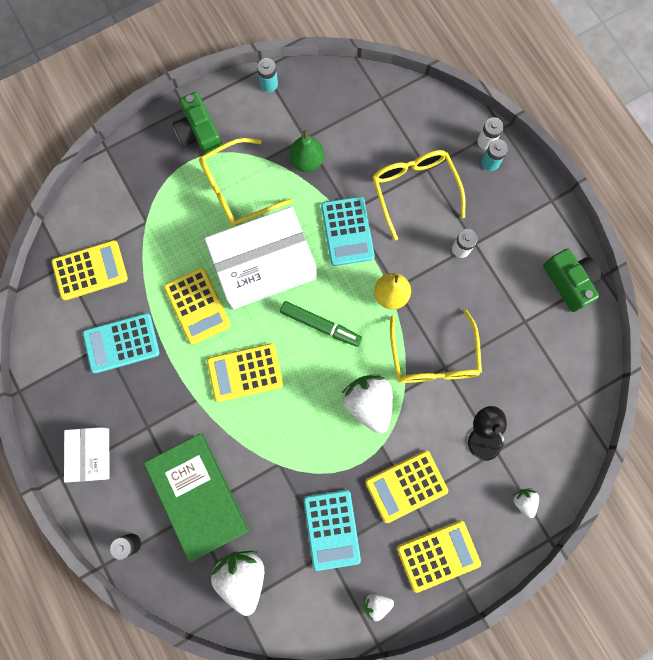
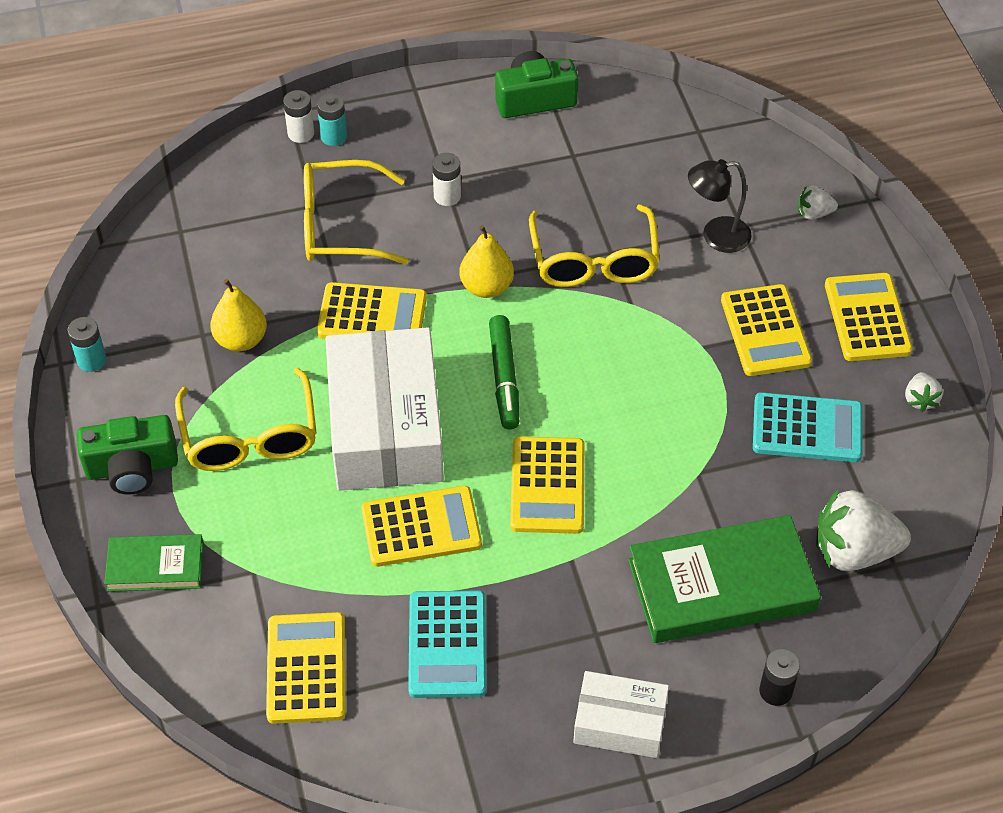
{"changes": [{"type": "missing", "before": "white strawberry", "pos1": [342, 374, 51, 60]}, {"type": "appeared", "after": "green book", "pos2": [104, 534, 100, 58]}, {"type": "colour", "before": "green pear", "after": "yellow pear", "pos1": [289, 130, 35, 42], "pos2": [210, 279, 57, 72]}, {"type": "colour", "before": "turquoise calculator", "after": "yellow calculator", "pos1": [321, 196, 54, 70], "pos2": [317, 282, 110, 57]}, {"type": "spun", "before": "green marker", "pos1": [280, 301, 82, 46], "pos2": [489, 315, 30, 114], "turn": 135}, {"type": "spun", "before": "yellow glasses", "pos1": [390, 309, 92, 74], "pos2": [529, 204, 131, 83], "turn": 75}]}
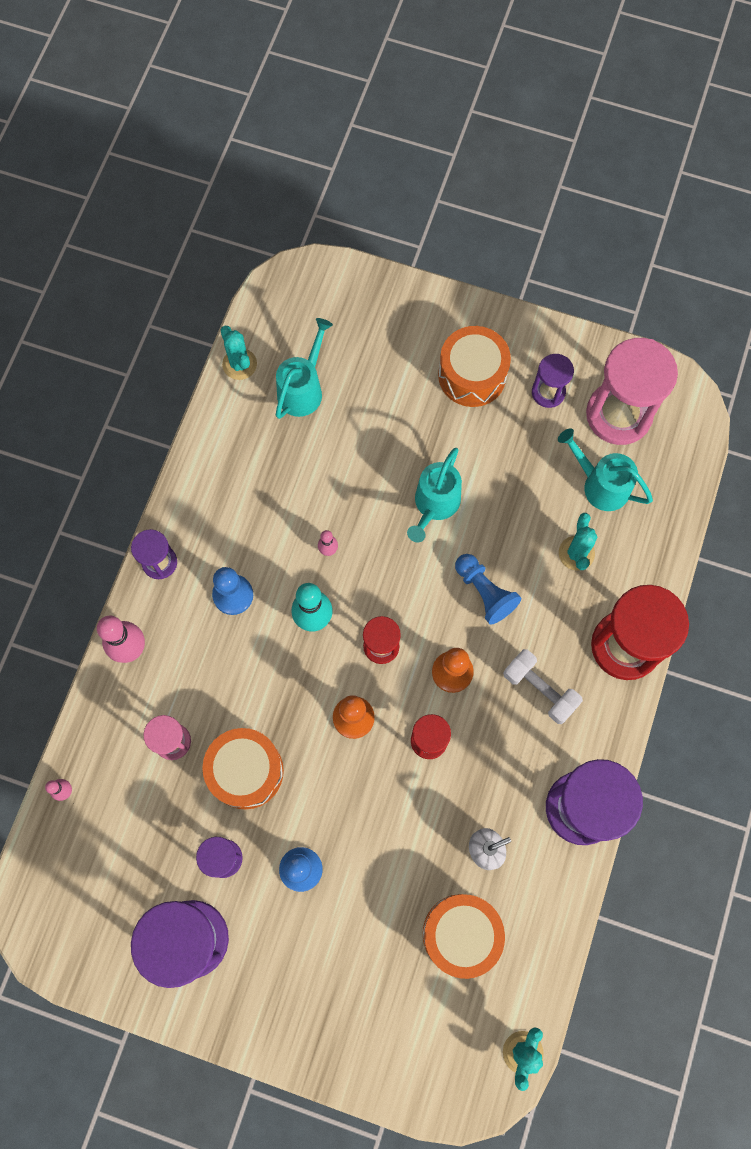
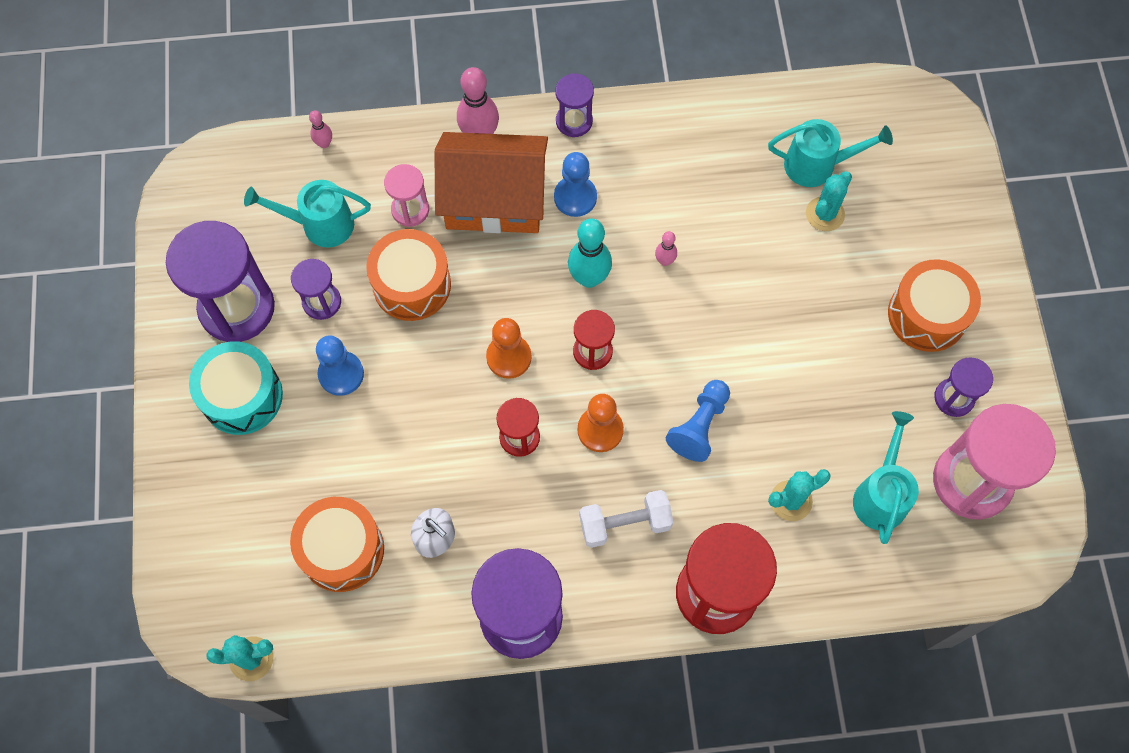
{"changes": [{"type": "appeared", "after": "turquoise drum", "pos2": [189, 342, 94, 93]}, {"type": "appeared", "after": "orange house", "pos2": [435, 132, 113, 101]}, {"type": "relocated", "before": "turquoise cactus", "pos1": [221, 326, 36, 54], "pos2": [806, 171, 46, 60]}, {"type": "relocated", "before": "turquoise watering can", "pos1": [407, 448, 55, 94], "pos2": [244, 180, 127, 67]}, {"type": "spun", "before": "white dumbbell", "pos1": [503, 649, 80, 75], "pos2": [579, 490, 94, 58], "turn": 60}]}
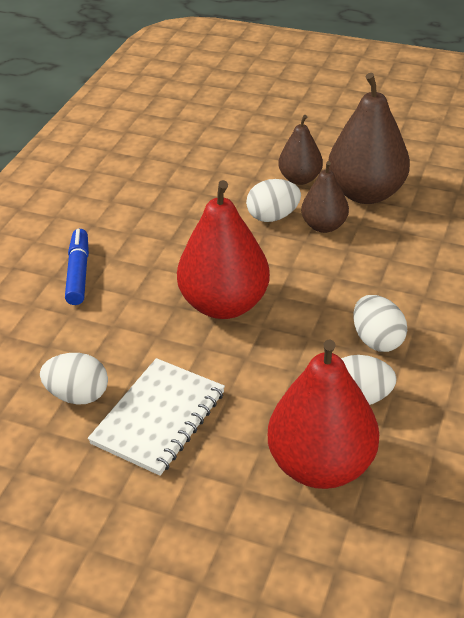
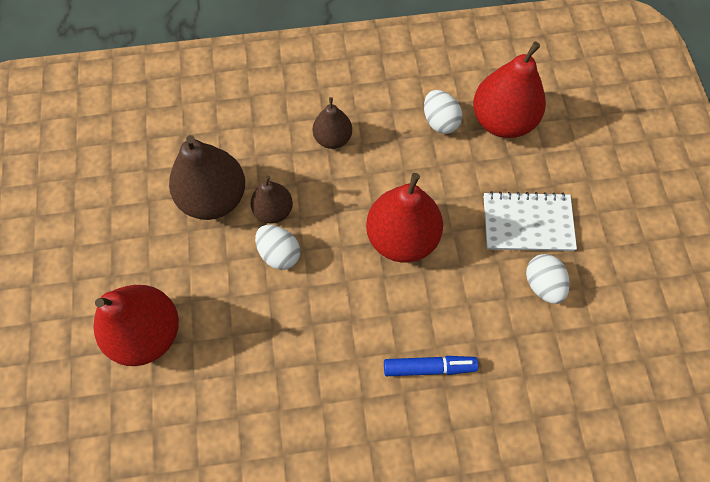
{"changes": [{"type": "missing", "before": "white egg", "pos1": [353, 295, 54, 57]}, {"type": "appeared", "after": "red pear", "pos2": [93, 285, 86, 81]}, {"type": "relocated", "before": "brown pear", "pos1": [278, 115, 45, 70], "pos2": [313, 97, 39, 52]}, {"type": "spun", "before": "blue marker", "pos1": [65, 229, 24, 76], "pos2": [384, 356, 94, 20], "turn": -150}]}
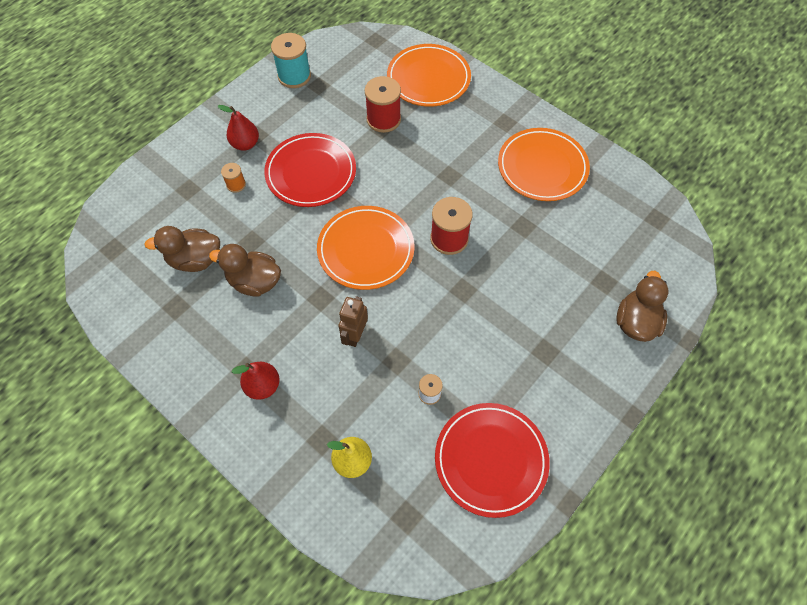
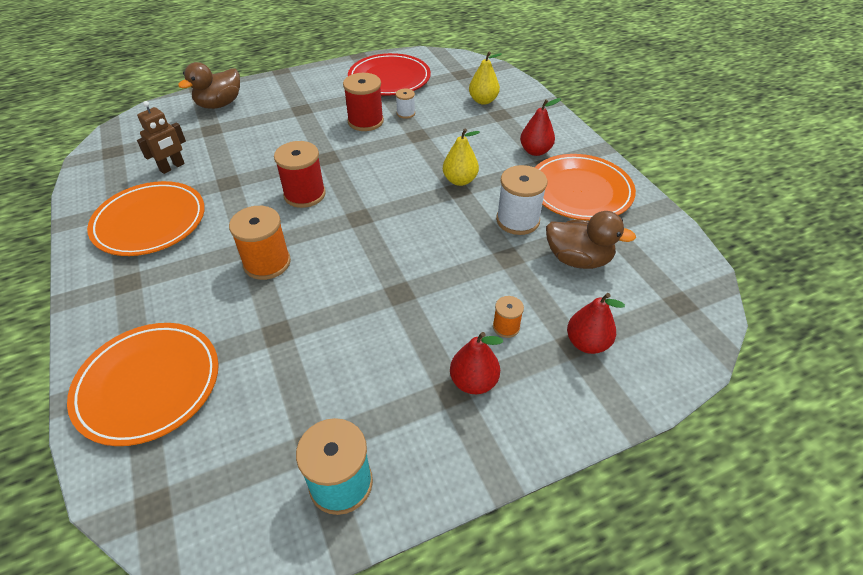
{"changes": [{"type": "missing", "before": "red plate", "pos1": [264, 133, 92, 74]}, {"type": "appeared", "after": "orange spool", "pos2": [229, 206, 62, 74]}, {"type": "appeared", "after": "yellow pear", "pos2": [443, 129, 37, 57]}, {"type": "appeared", "after": "red pear", "pos2": [567, 293, 58, 61]}, {"type": "relocated", "before": "orange plate", "pos1": [317, 206, 98, 84], "pos2": [535, 154, 101, 67]}, {"type": "relocated", "before": "brown robot", "pos1": [339, 296, 29, 51], "pos2": [137, 101, 49, 73]}, {"type": "relocated", "before": "red spool", "pos1": [364, 76, 37, 57], "pos2": [343, 73, 41, 58]}, {"type": "exchanged", "before": "brown duck", "after": "white spool", "pos1": [209, 244, 72, 52], "pos2": [496, 165, 51, 70]}]}
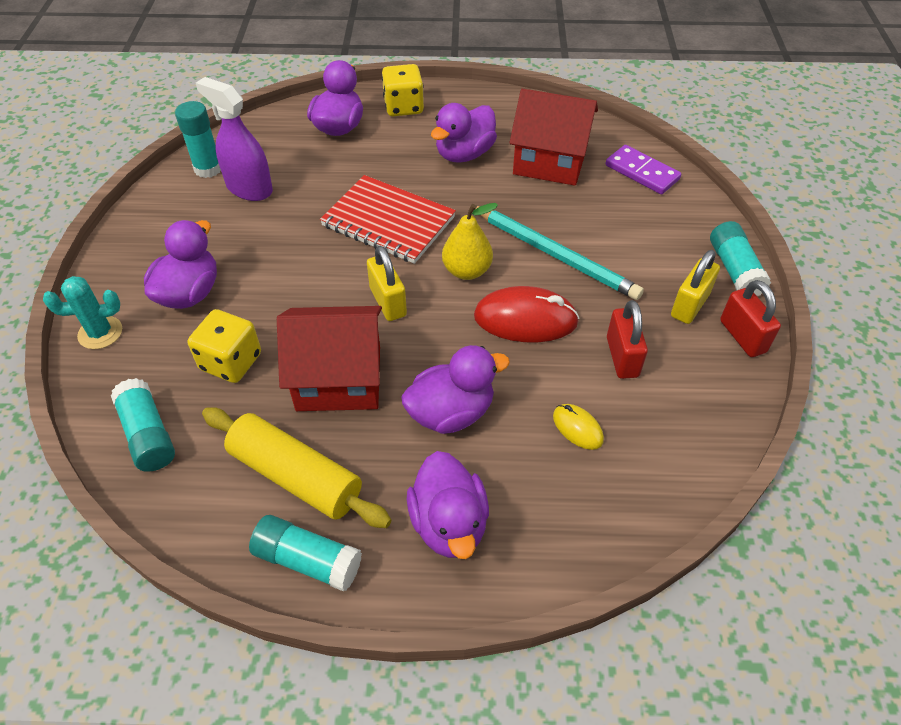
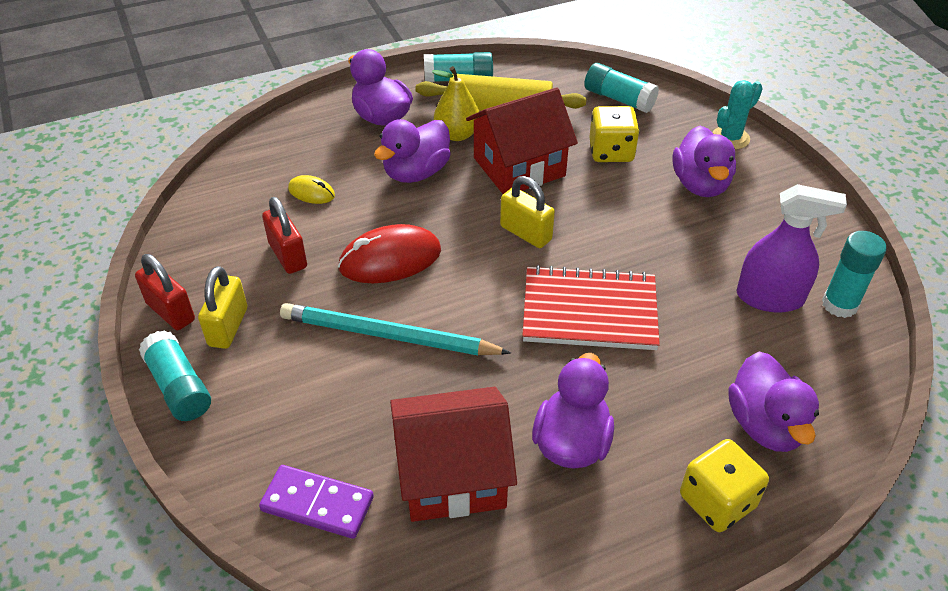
{"changes": [{"type": "relocated", "before": "yellow pear", "pos1": [442, 203, 56, 77], "pos2": [432, 66, 47, 75]}]}
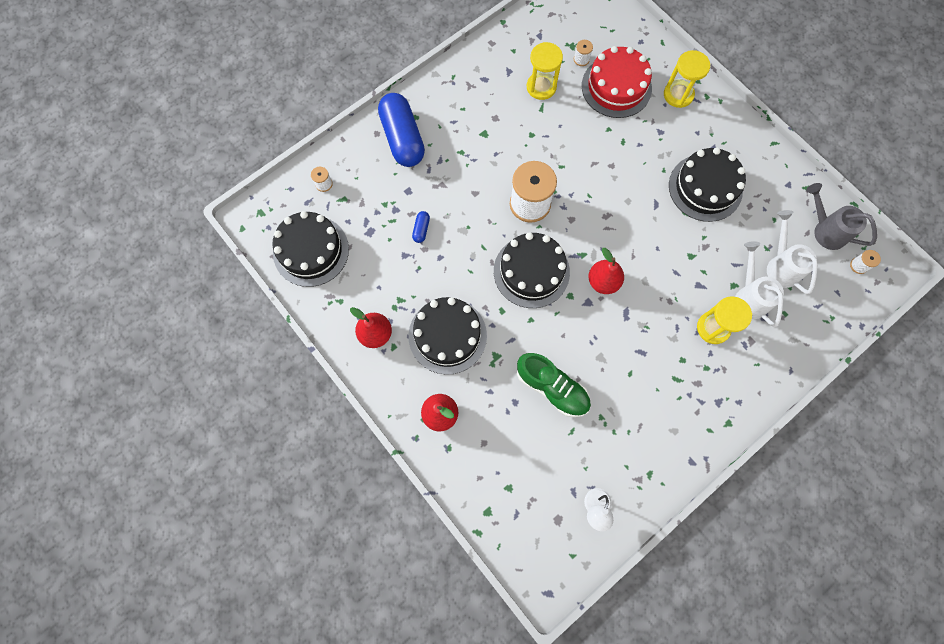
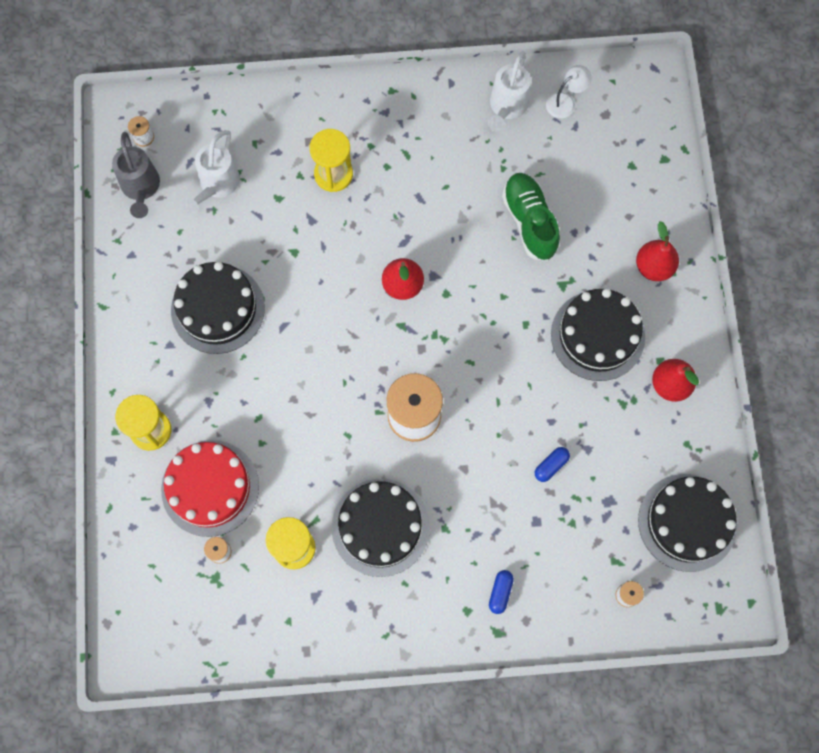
{"changes": [{"type": "relocated", "before": "black cake", "pos1": [494, 232, 76, 76], "pos2": [331, 479, 99, 98]}, {"type": "relocated", "before": "white watering can", "pos1": [735, 241, 49, 86], "pos2": [488, 51, 43, 81]}, {"type": "size", "before": "blue capsule", "pos1": [378, 93, 47, 74], "pos2": [489, 570, 25, 44], "scale": 0.4}]}
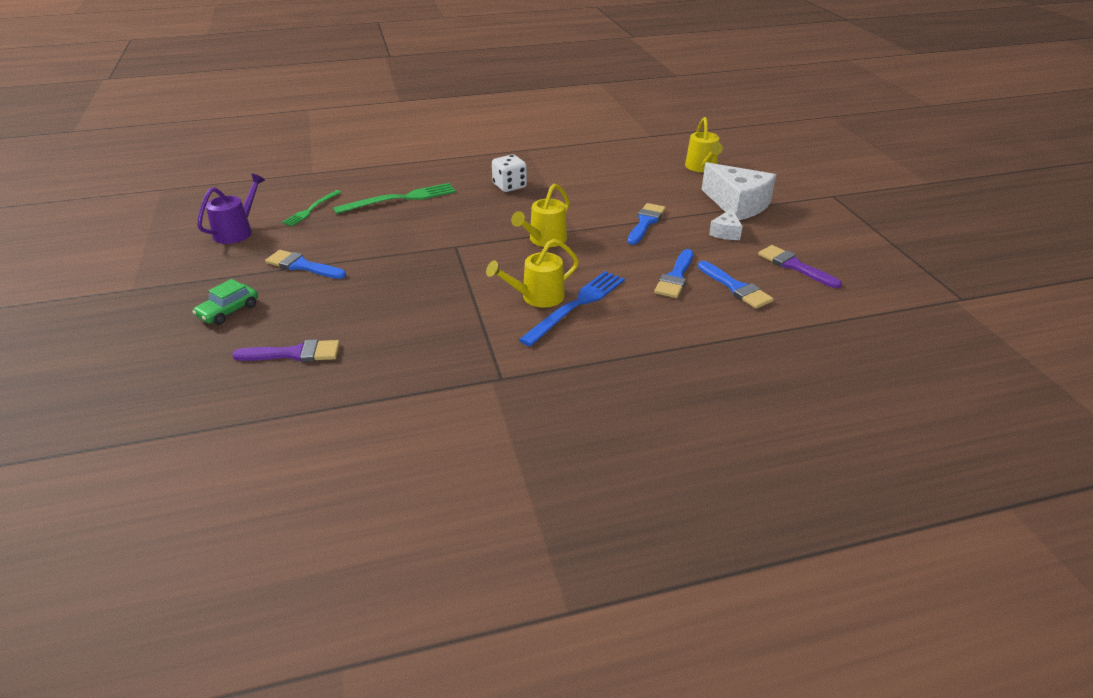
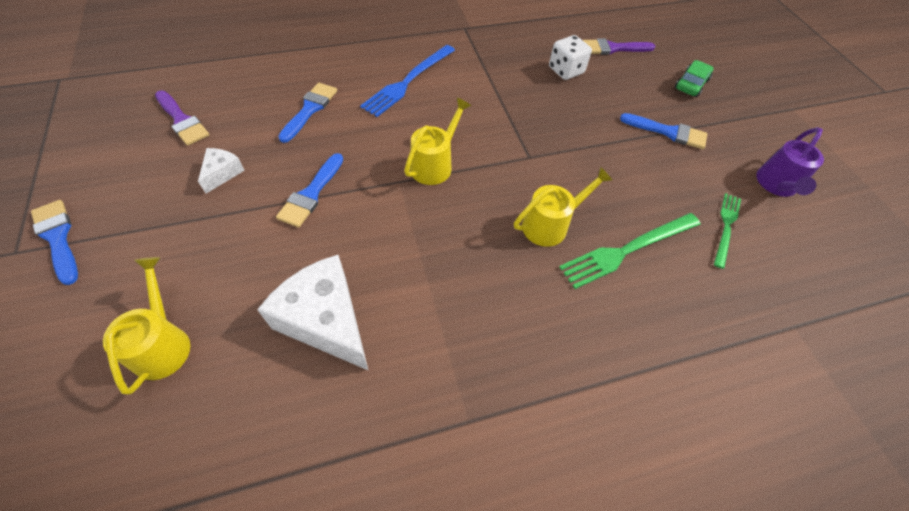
{"changes": [{"type": "relocated", "before": "yellow watering can", "pos1": [486, 239, 93, 69], "pos2": [514, 167, 98, 80]}, {"type": "relocated", "before": "white dice", "pos1": [492, 155, 35, 37], "pos2": [549, 35, 43, 45]}, {"type": "relocated", "before": "blue brush", "pos1": [698, 261, 75, 48], "pos2": [31, 200, 47, 85]}, {"type": "relocated", "before": "white cheese", "pos1": [702, 162, 74, 58], "pos2": [257, 255, 112, 116]}]}
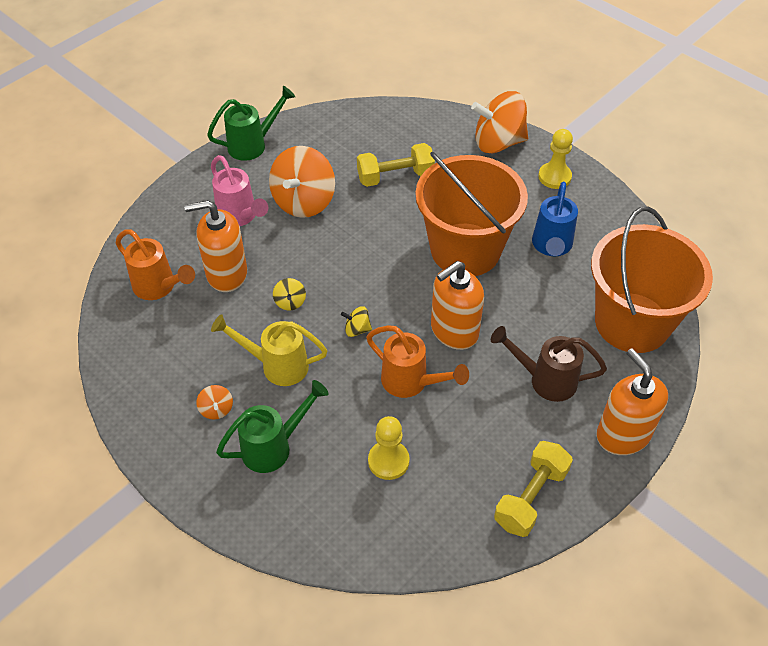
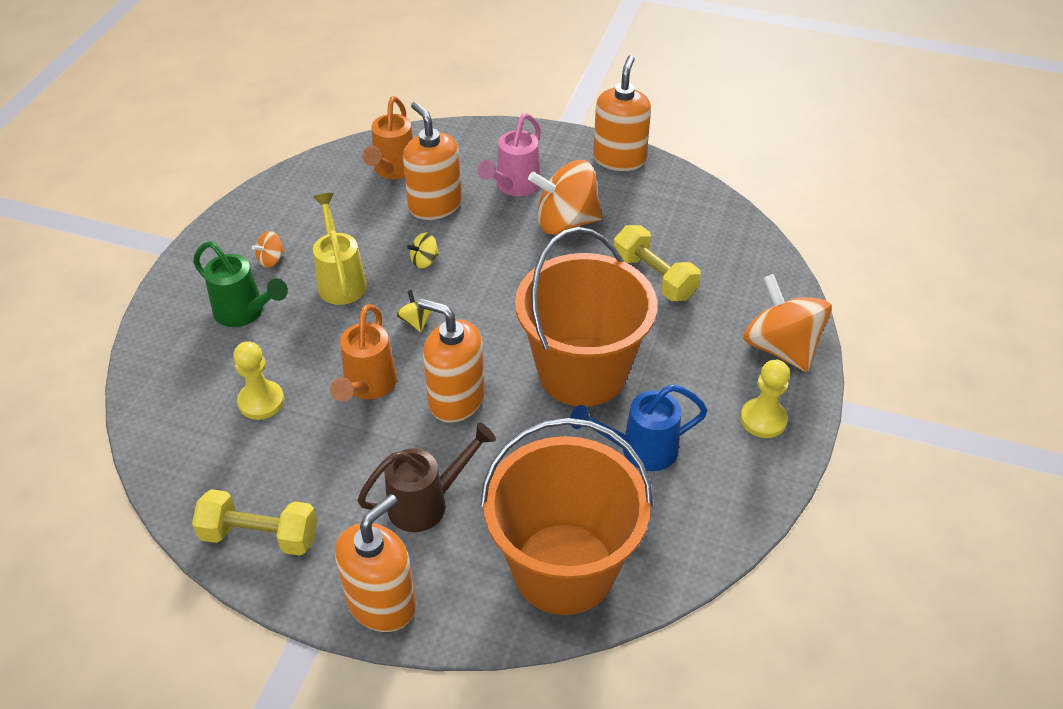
{"changes": [{"type": "exchanged", "before": "green watering can", "after": "orange soap dispenser", "pos1": [207, 86, 88, 75], "pos2": [593, 55, 58, 116]}, {"type": "spun", "before": "brown watering can", "pos1": [491, 326, 116, 76], "pos2": [357, 422, 139, 110], "turn": 75}]}
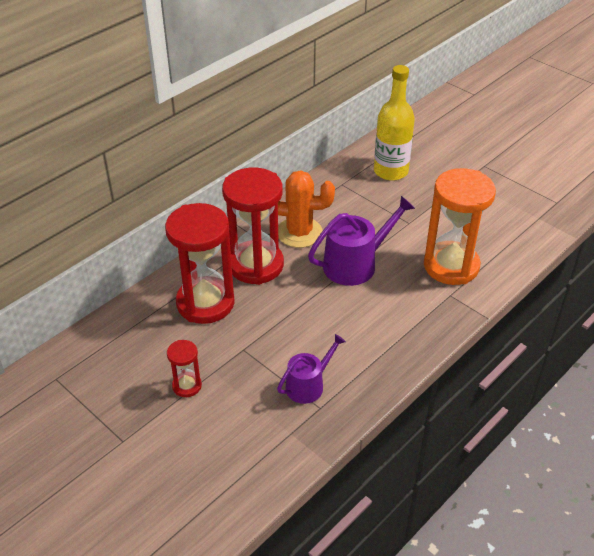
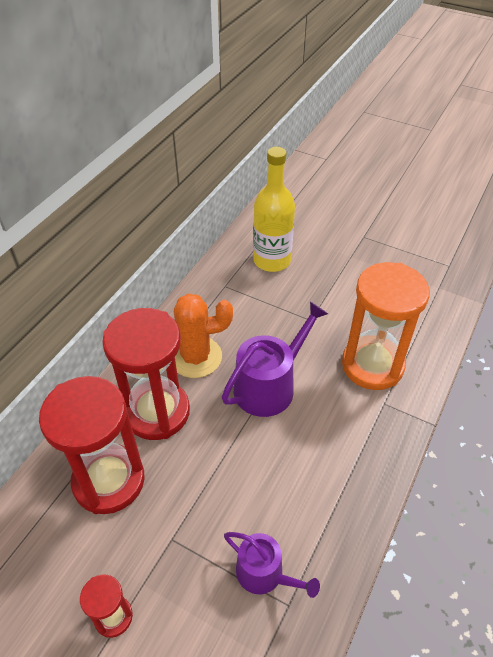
{"changes": [{"type": "spun", "before": "purple watering can", "pos1": [277, 334, 69, 70], "pos2": [224, 532, 96, 66], "turn": 90}]}
